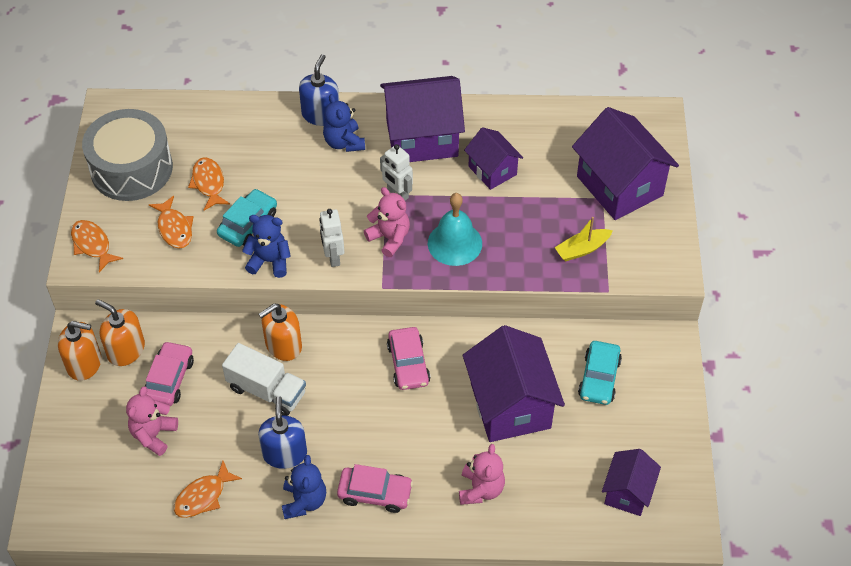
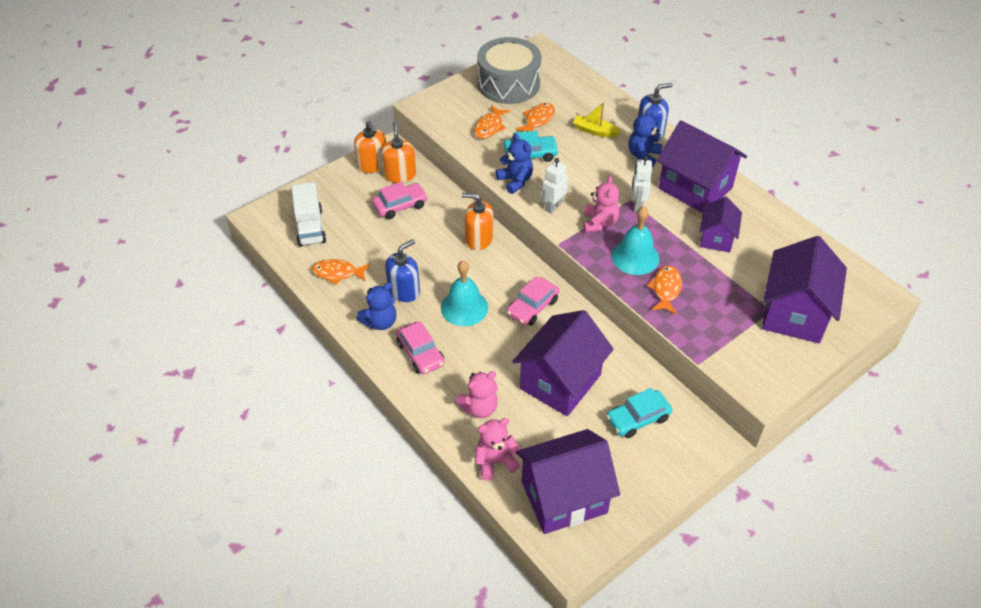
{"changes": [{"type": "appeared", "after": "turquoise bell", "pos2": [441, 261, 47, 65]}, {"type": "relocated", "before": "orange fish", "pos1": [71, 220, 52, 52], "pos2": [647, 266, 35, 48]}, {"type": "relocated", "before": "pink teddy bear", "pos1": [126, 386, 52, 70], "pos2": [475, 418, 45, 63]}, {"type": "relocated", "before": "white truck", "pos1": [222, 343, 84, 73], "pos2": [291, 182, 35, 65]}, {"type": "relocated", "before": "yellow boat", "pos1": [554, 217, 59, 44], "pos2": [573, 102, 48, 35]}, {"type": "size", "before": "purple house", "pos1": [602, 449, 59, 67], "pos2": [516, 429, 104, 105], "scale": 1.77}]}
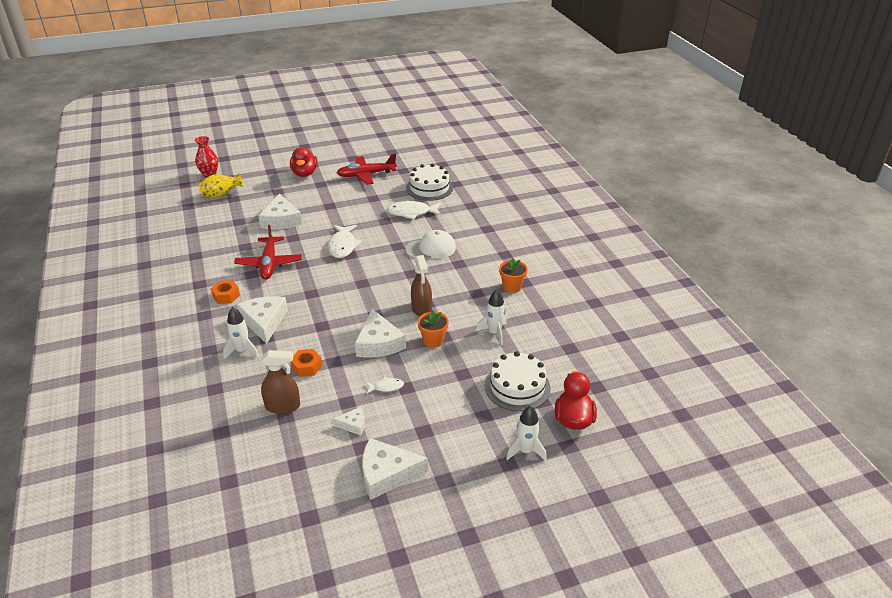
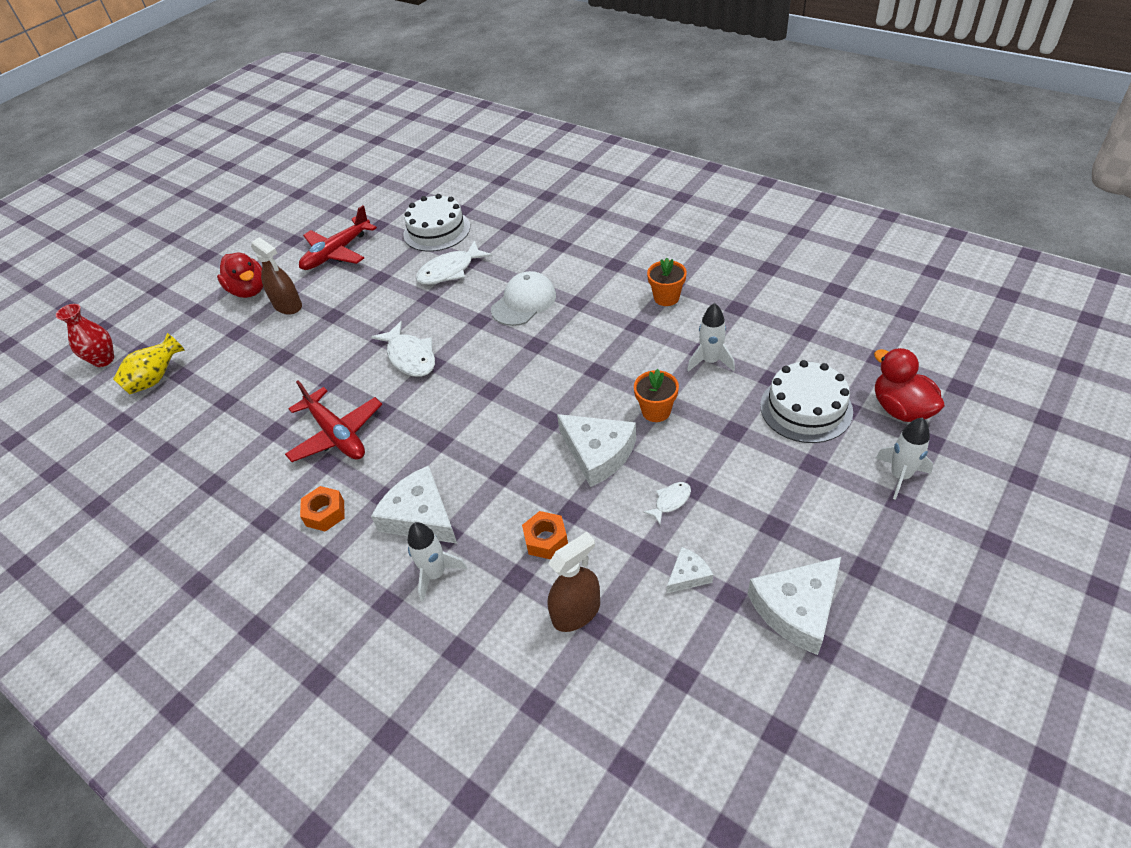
{"changes": [{"type": "missing", "before": "white cheese", "pos1": [259, 194, 43, 35]}, {"type": "relocated", "before": "brown spray bottle", "pos1": [411, 255, 21, 62], "pos2": [251, 237, 51, 78]}]}
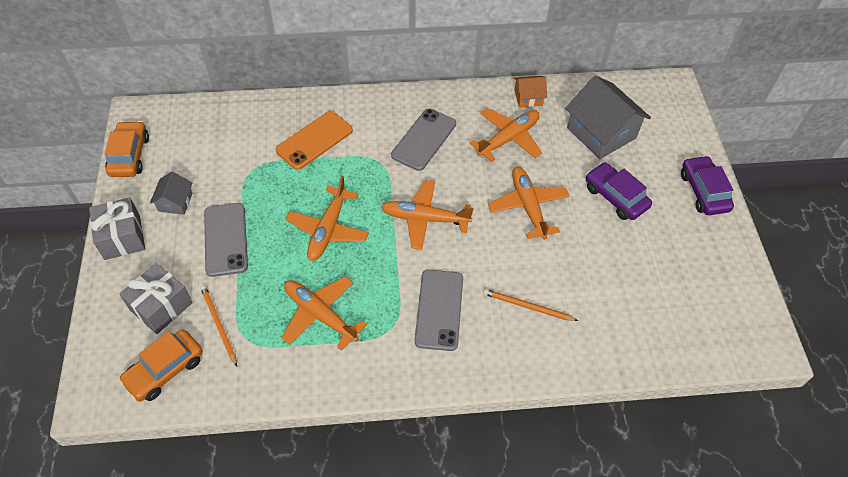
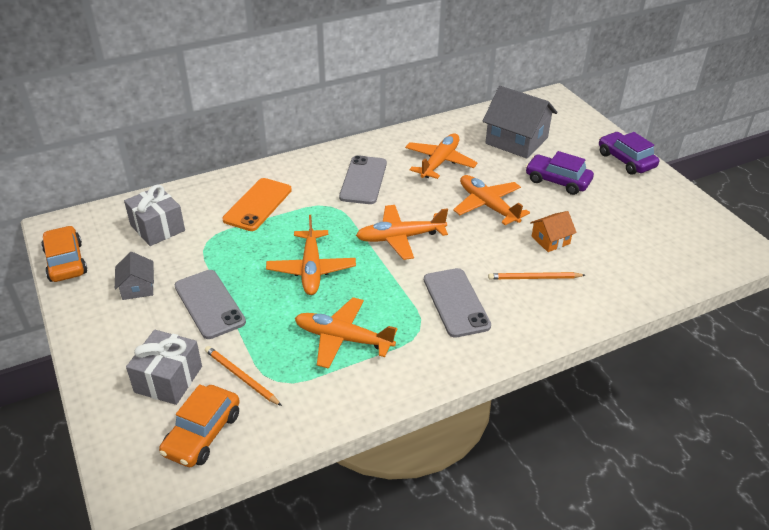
{"changes": [{"type": "relocated", "before": "grey gift", "pos1": [89, 198, 56, 62], "pos2": [124, 185, 61, 61]}, {"type": "relocated", "before": "orange house", "pos1": [514, 76, 33, 32], "pos2": [530, 211, 47, 41]}]}
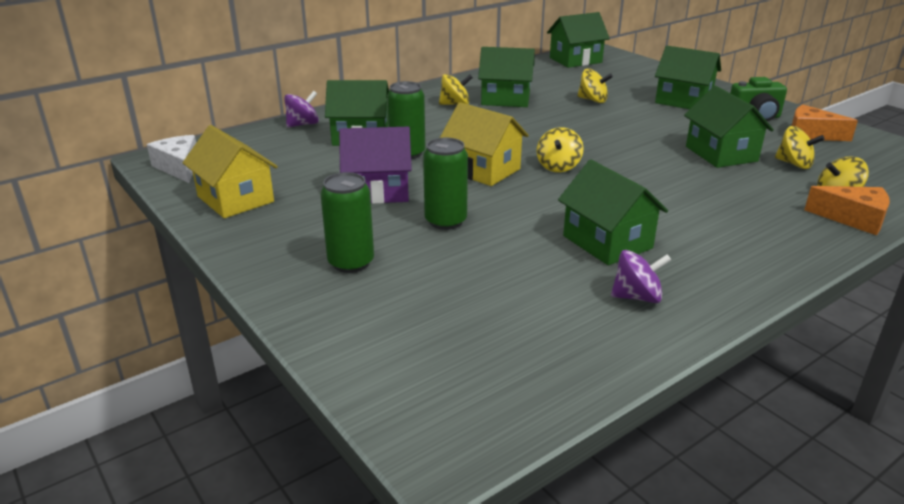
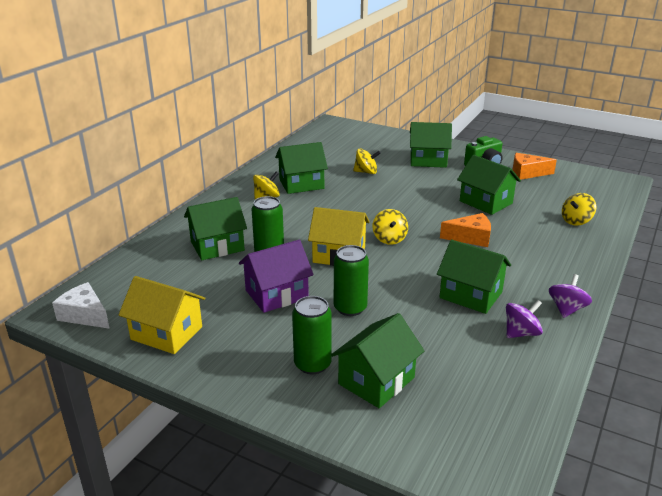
{"changes": [{"type": "missing", "before": "yellow spinning top", "pos1": [775, 126, 50, 43]}, {"type": "relocated", "before": "purple spinning top", "pos1": [284, 91, 35, 37], "pos2": [549, 274, 43, 44]}, {"type": "relocated", "before": "green house", "pos1": [547, 12, 63, 56], "pos2": [331, 313, 94, 95]}, {"type": "relocated", "before": "orange cheese", "pos1": [804, 186, 86, 49], "pos2": [440, 213, 51, 34]}]}
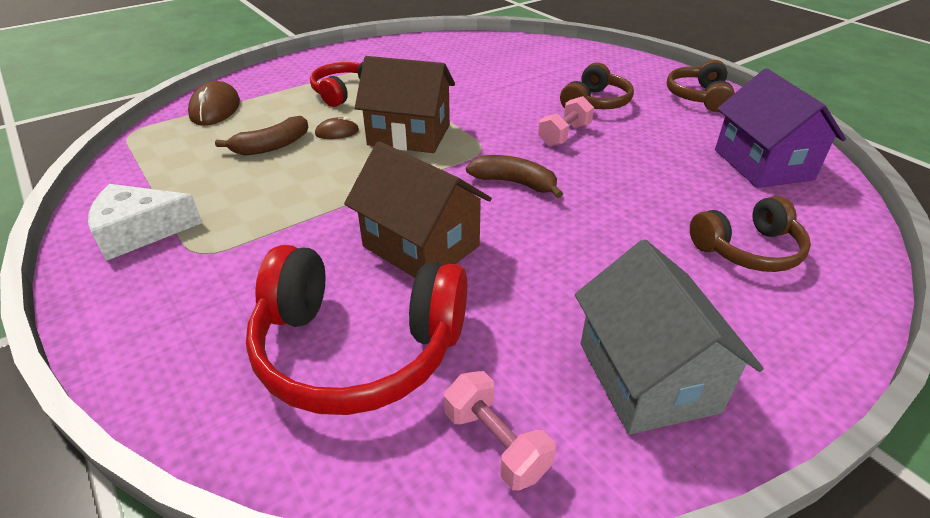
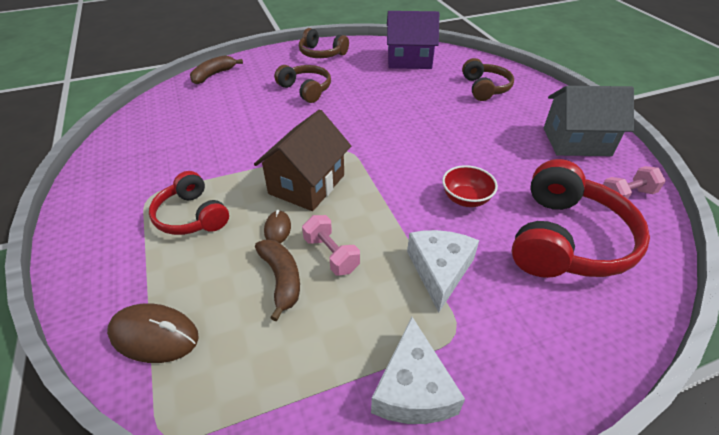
{"changes": [{"type": "appeared", "after": "white cheese", "pos2": [407, 230, 72, 82]}, {"type": "relocated", "before": "brown banana", "pos1": [466, 155, 97, 43], "pos2": [190, 55, 53, 29]}, {"type": "relocated", "before": "pink dumbbell", "pos1": [538, 96, 56, 51], "pos2": [302, 215, 58, 61]}, {"type": "exchanged", "before": "brown house", "after": "red bowl", "pos1": [344, 141, 148, 137], "pos2": [442, 165, 56, 42]}]}
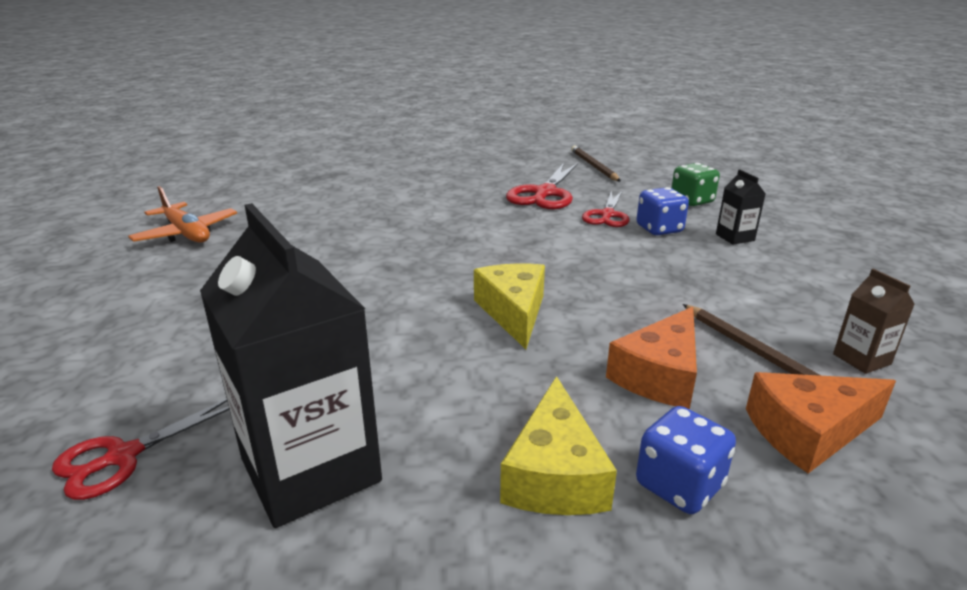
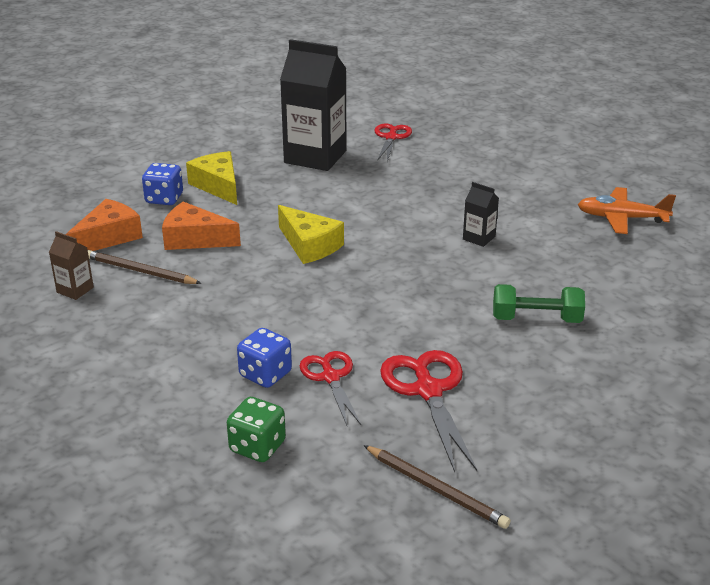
{"changes": [{"type": "appeared", "after": "green dumbbell", "pos2": [493, 284, 92, 39]}, {"type": "relocated", "before": "black carton", "pos1": [716, 169, 50, 76], "pos2": [463, 182, 36, 65]}, {"type": "spun", "before": "orange cheese", "pos1": [606, 307, 91, 102], "pos2": [162, 202, 79, 48], "turn": -75}]}
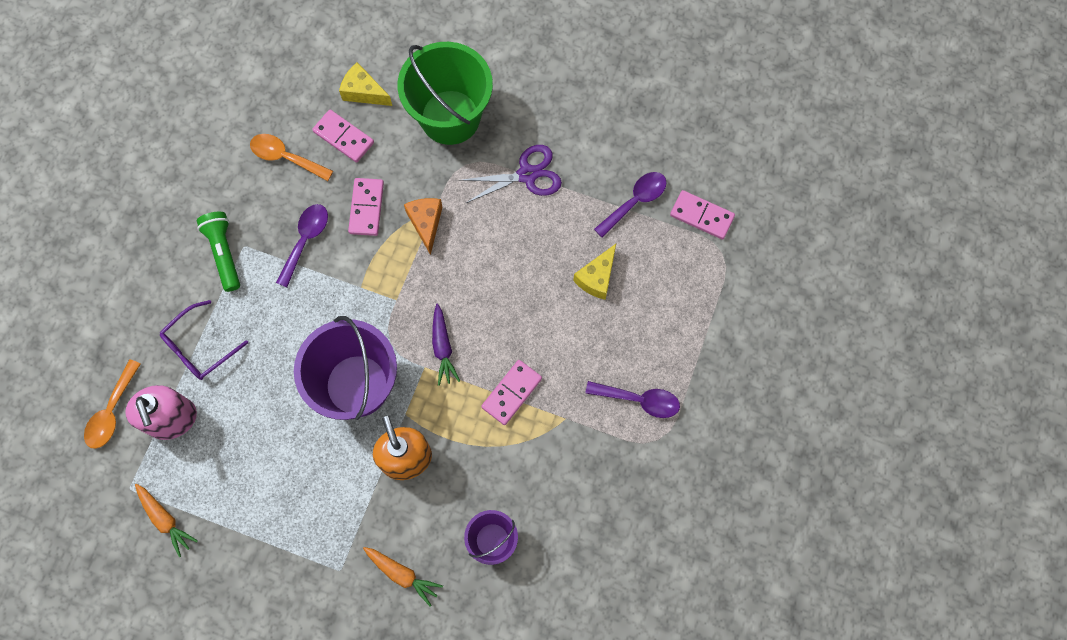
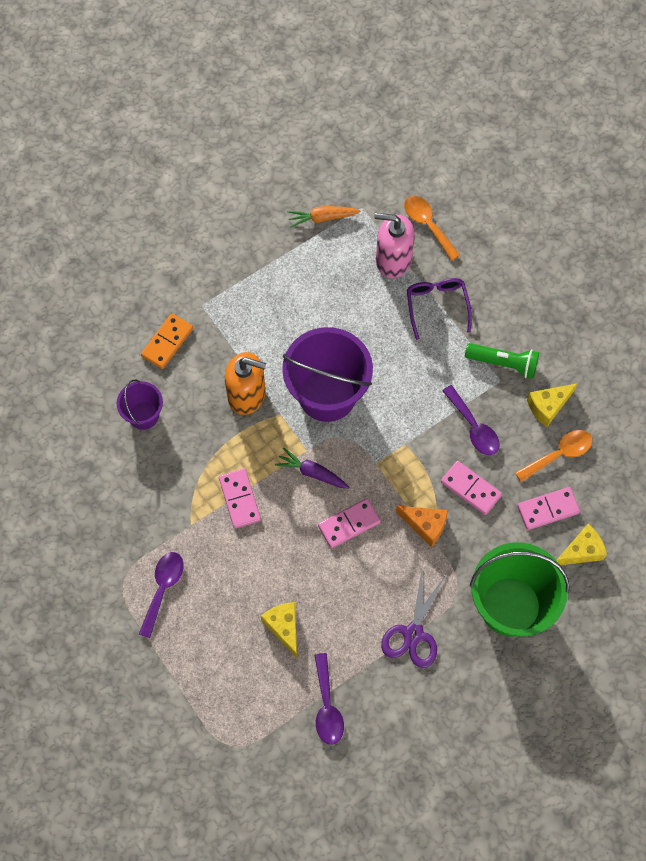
{"changes": [{"type": "appeared", "after": "yellow cheese", "pos2": [527, 383, 51, 44]}, {"type": "relocated", "before": "pink domino", "pos1": [670, 190, 65, 50], "pos2": [318, 498, 63, 50]}, {"type": "exchanged", "before": "orange carrot", "after": "orange domino", "pos1": [363, 547, 80, 60], "pos2": [141, 313, 52, 56]}, {"type": "spun", "before": "purple spoon", "pos1": [585, 381, 95, 37], "pos2": [139, 552, 45, 86], "turn": 150}]}
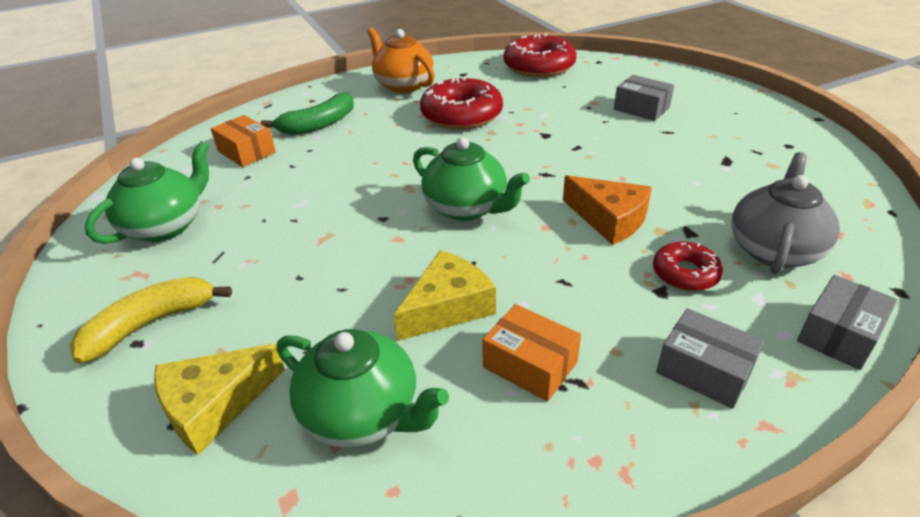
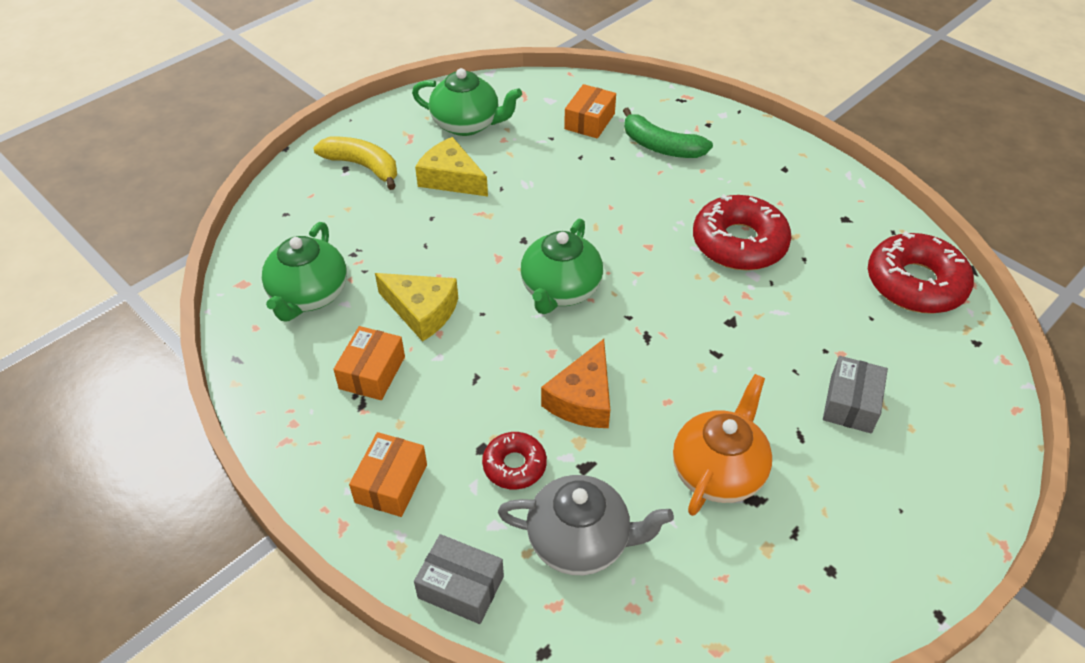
{"changes": [{"type": "relocated", "before": "yellow cheese", "pos1": [154, 344, 131, 111], "pos2": [415, 137, 73, 60]}, {"type": "relocated", "before": "orange teapot", "pos1": [367, 28, 68, 65], "pos2": [673, 374, 99, 142]}, {"type": "colour", "before": "grey box", "after": "orange box", "pos1": [656, 308, 108, 101], "pos2": [349, 432, 78, 85]}]}
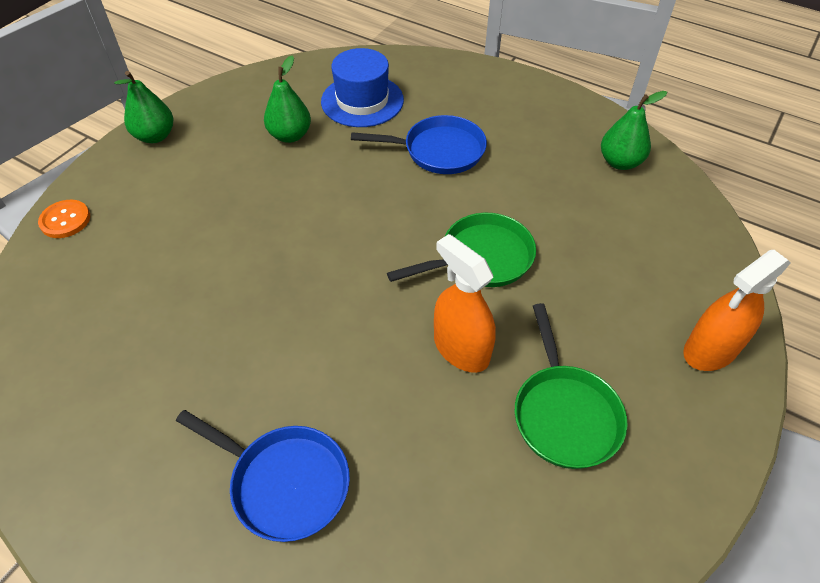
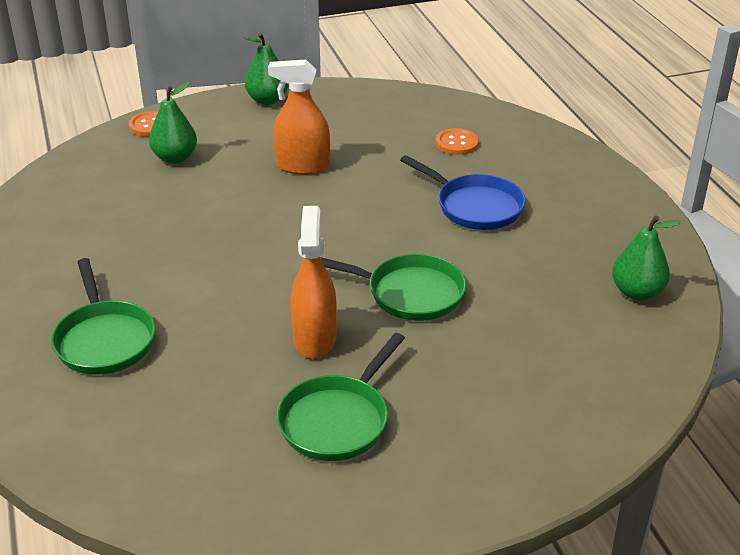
{"changes": [{"type": "relocated", "before": "green pear", "pos1": [264, 55, 47, 88], "pos2": [149, 82, 48, 82]}, {"type": "relocated", "before": "orange spray bottle", "pos1": [683, 250, 107, 121], "pos2": [268, 60, 62, 115]}, {"type": "exchanged", "before": "blue hat", "after": "orange button", "pos1": [321, 48, 83, 79], "pos2": [436, 128, 43, 27]}, {"type": "colour", "before": "blue pan", "after": "green pan", "pos1": [176, 410, 174, 132], "pos2": [51, 258, 104, 117]}]}
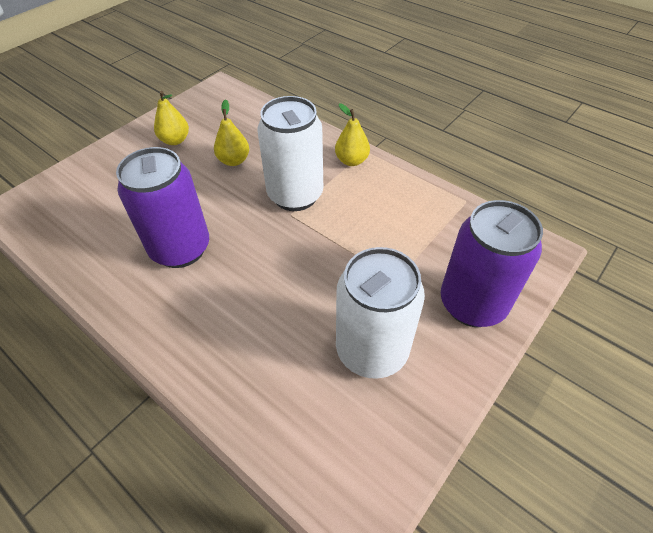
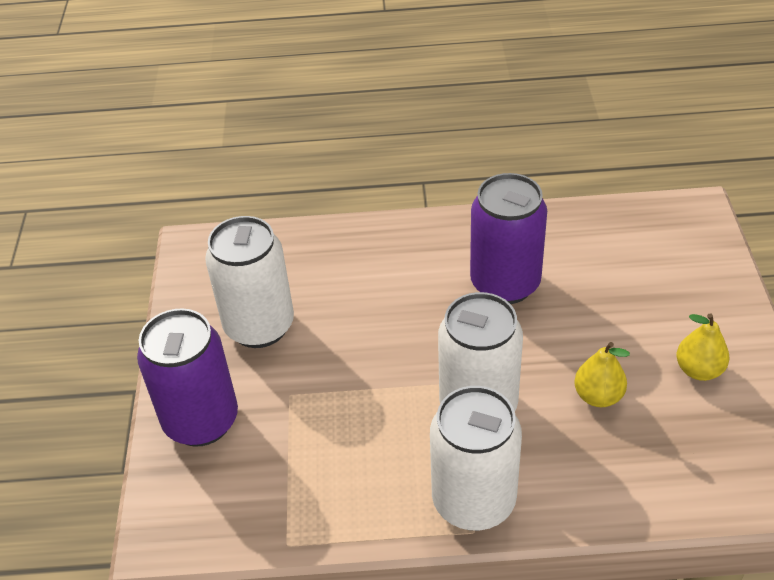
{"changes": [{"type": "exchanged", "before": "yellow pear", "after": "white can", "pos1": [335, 104, 35, 62], "pos2": [430, 386, 92, 145]}]}
